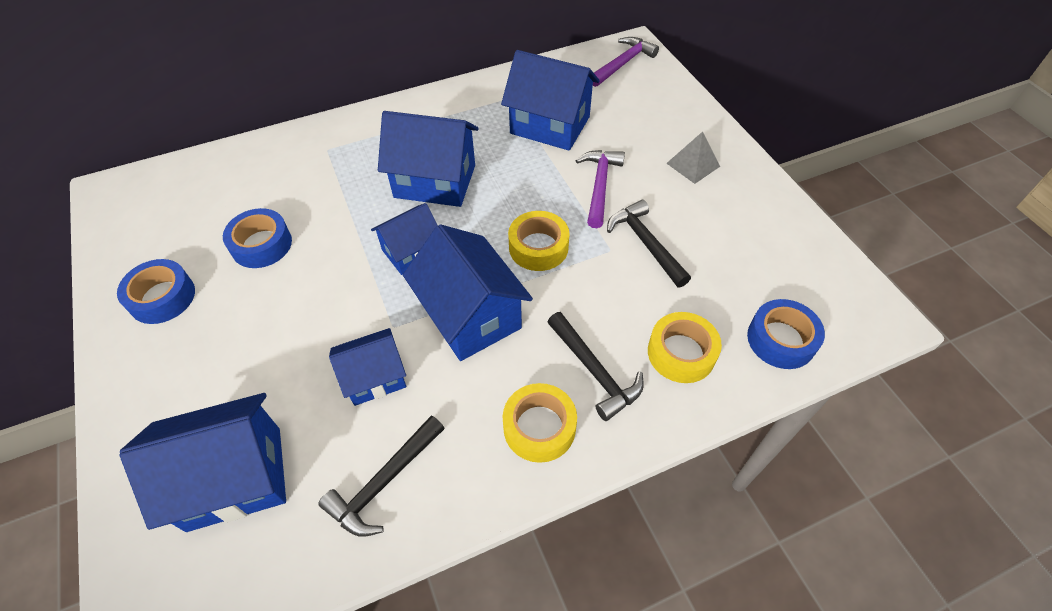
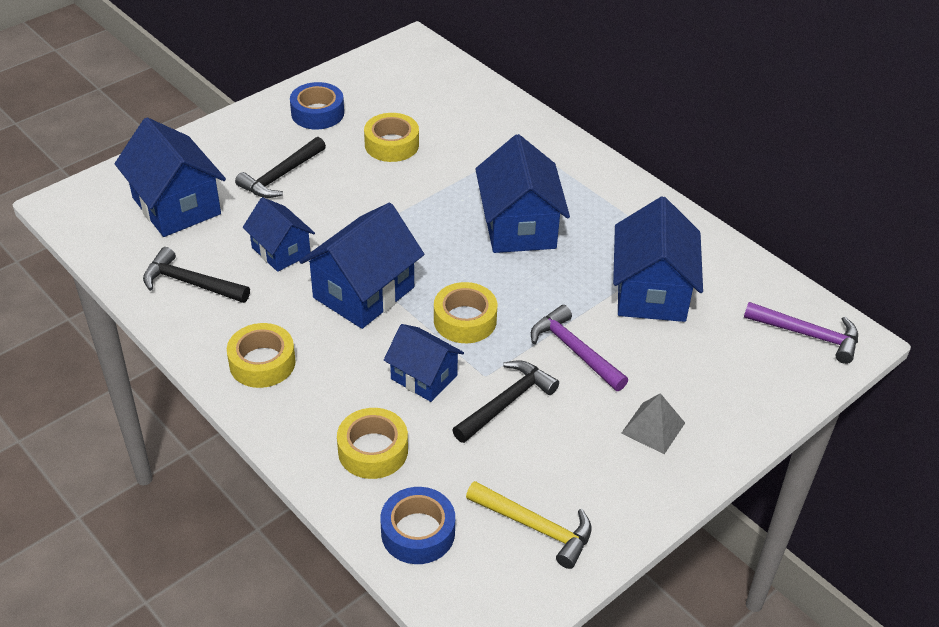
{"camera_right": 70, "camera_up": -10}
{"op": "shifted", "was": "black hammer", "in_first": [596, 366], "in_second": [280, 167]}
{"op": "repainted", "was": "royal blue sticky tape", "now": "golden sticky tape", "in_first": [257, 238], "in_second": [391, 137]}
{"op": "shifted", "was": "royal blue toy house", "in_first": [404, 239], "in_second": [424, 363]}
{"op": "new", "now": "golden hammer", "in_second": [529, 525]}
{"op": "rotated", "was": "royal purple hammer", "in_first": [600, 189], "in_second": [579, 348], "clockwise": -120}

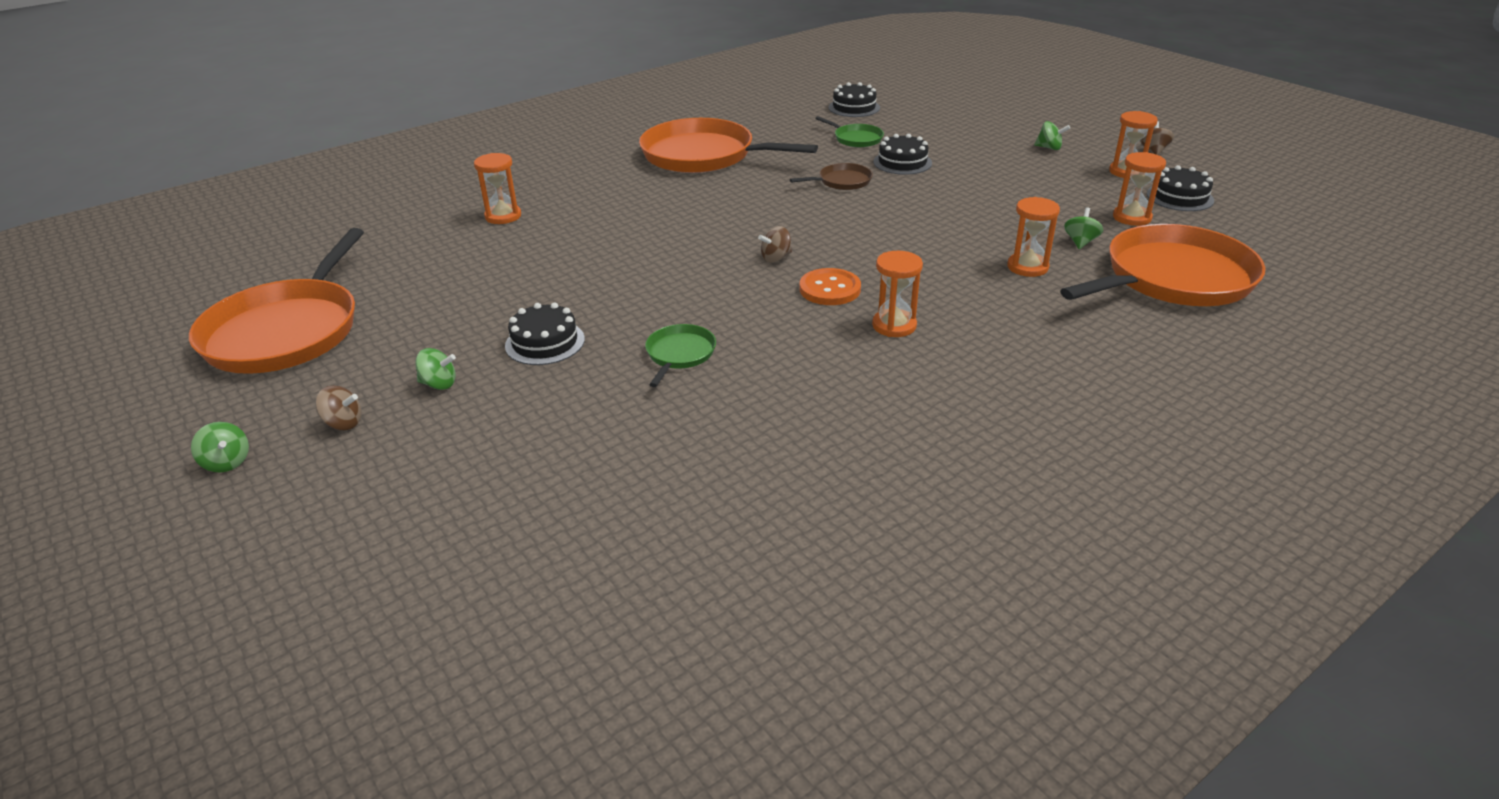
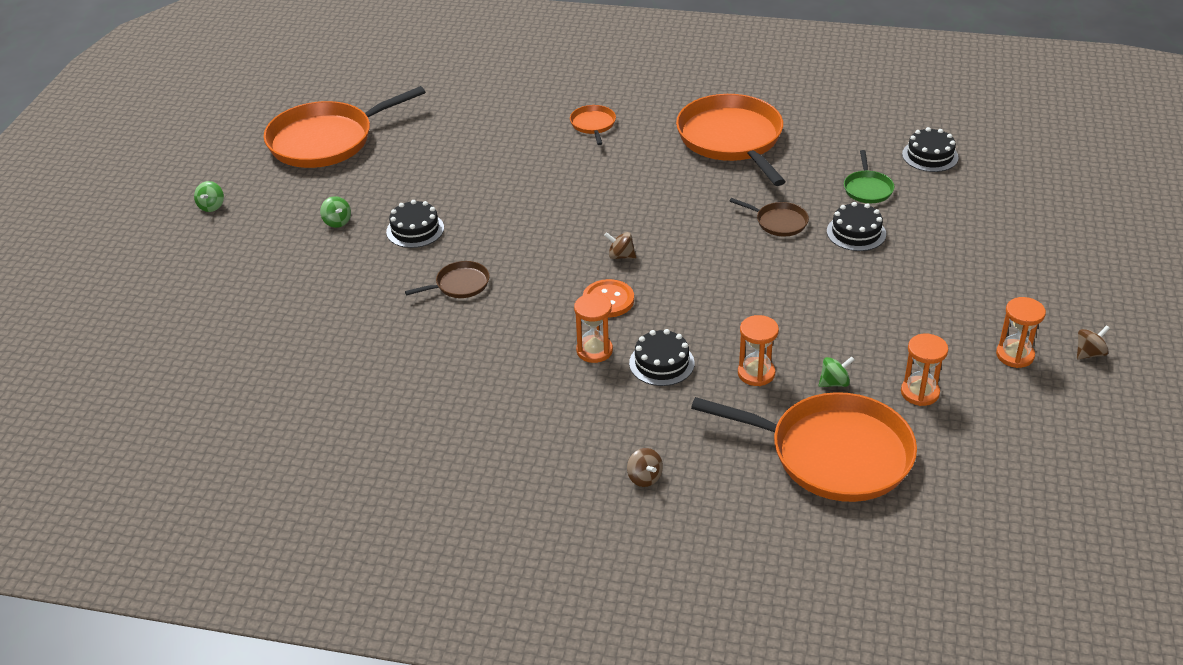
{"camera_right": 50, "camera_up": 5}
{"op": "repainted", "was": "green pan", "now": "russet pan", "in_first": [680, 355], "in_second": [447, 279]}
{"op": "new", "now": "bright orange pan", "in_second": [593, 125]}
{"op": "shifted", "was": "russet whirligig", "in_first": [338, 408], "in_second": [645, 467]}
{"op": "shifted", "was": "black cake", "in_first": [1180, 188], "in_second": [662, 357]}
{"op": "gone", "was": "bright orange sand timer", "in_first": [497, 188]}
{"op": "gone", "was": "green whirligig", "in_first": [1052, 135]}

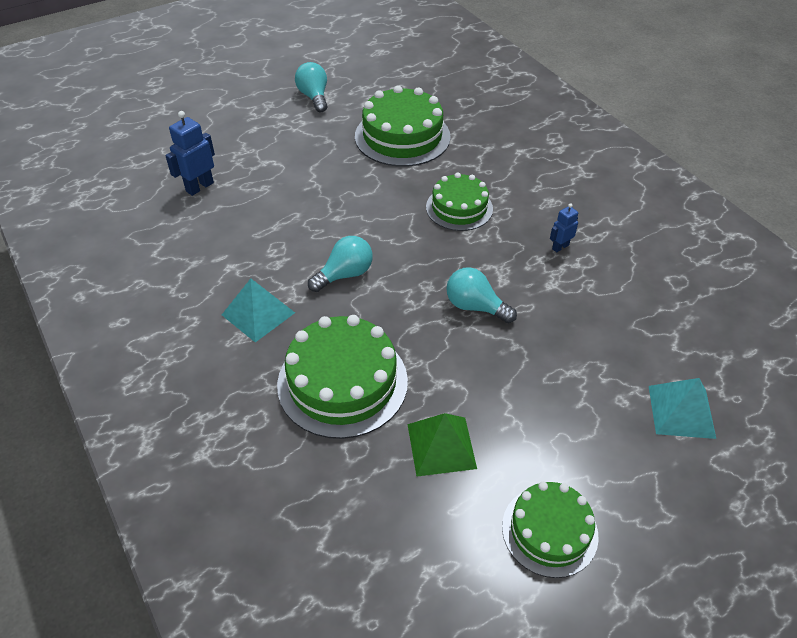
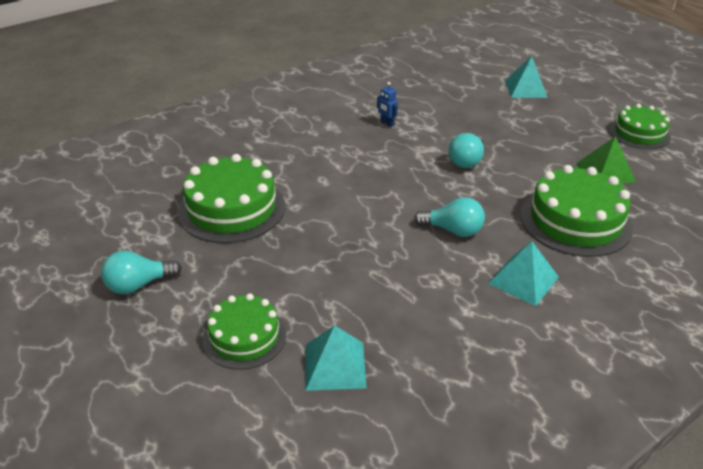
{"camera_right": -95, "camera_up": -10}
{"op": "shifted", "was": "green cake", "in_first": [459, 201], "in_second": [244, 331]}
{"op": "swapped", "was": "royal blue robot figure", "now": "turquoise solid pyramid", "in_first": [190, 153], "in_second": [336, 358]}
{"op": "rotated", "was": "turquoise light bulb", "in_first": [340, 264], "in_second": [449, 217], "clockwise": 150}

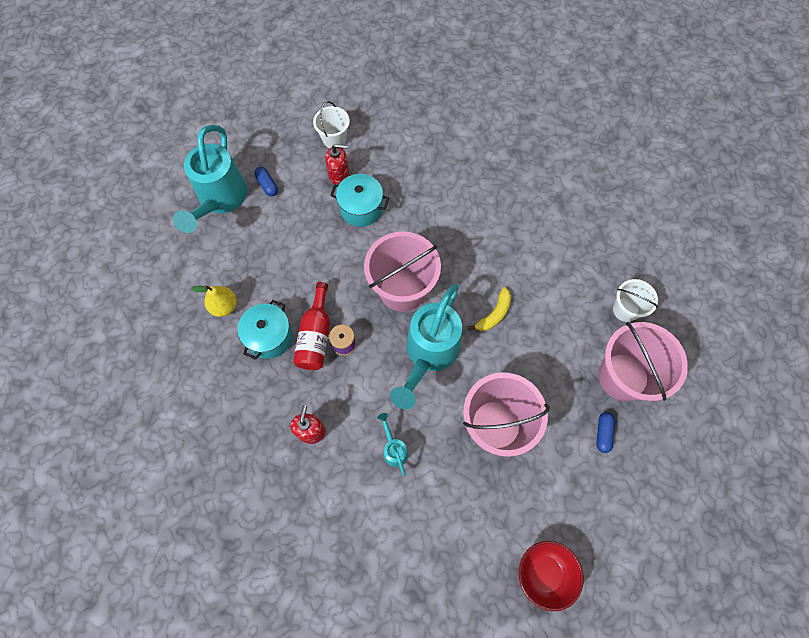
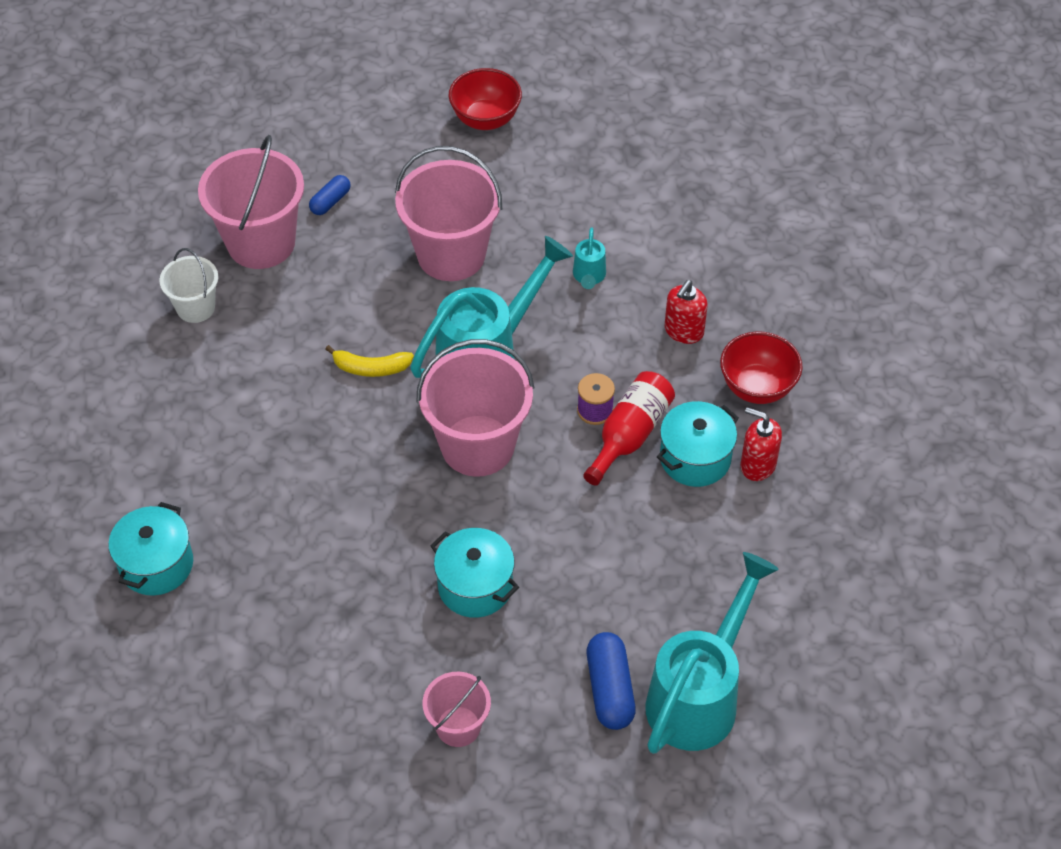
{"camera_right": -155, "camera_up": -15}
{"op": "new", "now": "turquoise cooking pot", "in_second": [150, 548]}
{"op": "rotated", "was": "golden banana", "in_first": [489, 309], "in_second": [369, 361], "clockwise": -150}
{"op": "repainted", "was": "white sand bucket", "now": "rosy sand bucket", "in_first": [331, 125], "in_second": [457, 709]}
{"op": "scaled", "was": "royal blue capsule", "in_first": [266, 181], "in_second": [611, 681], "ratio": 1.62}
{"op": "new", "now": "crimson serving bowl", "in_second": [761, 368]}
{"op": "shifted", "was": "crimson soap pump", "in_first": [337, 164], "in_second": [761, 444]}
{"op": "gone", "was": "golden pear fruit", "in_first": [214, 301]}

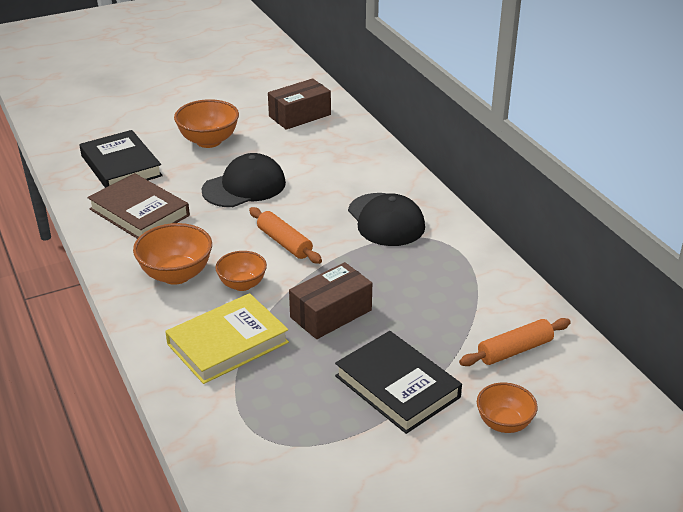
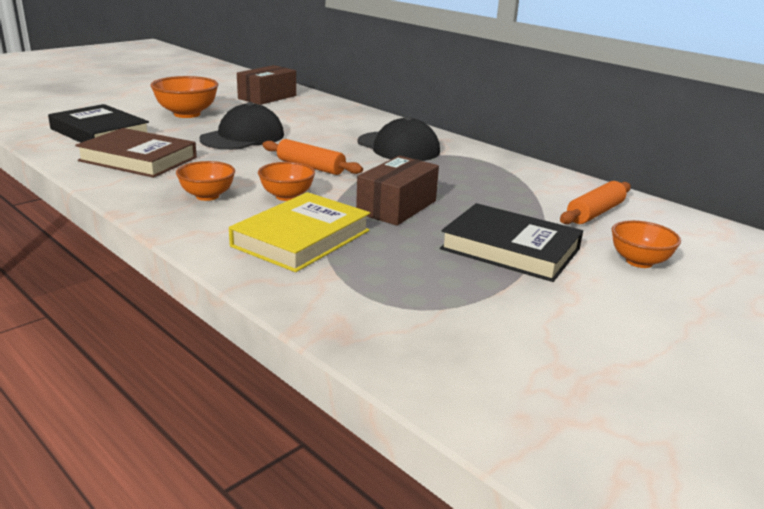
{"camera_right": -20, "camera_up": -10}
{"op": "scaled", "was": "bright orange serving bowl", "in_first": [172, 254], "in_second": [205, 181], "ratio": 0.65}

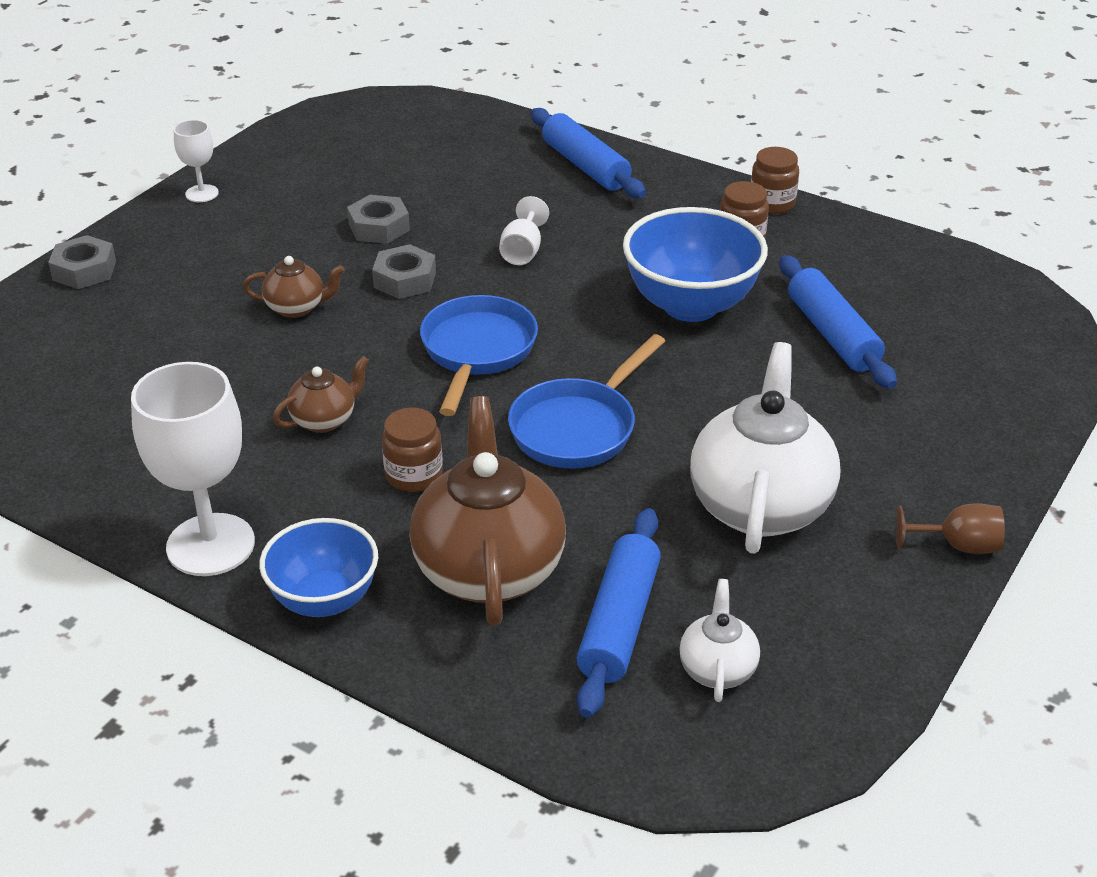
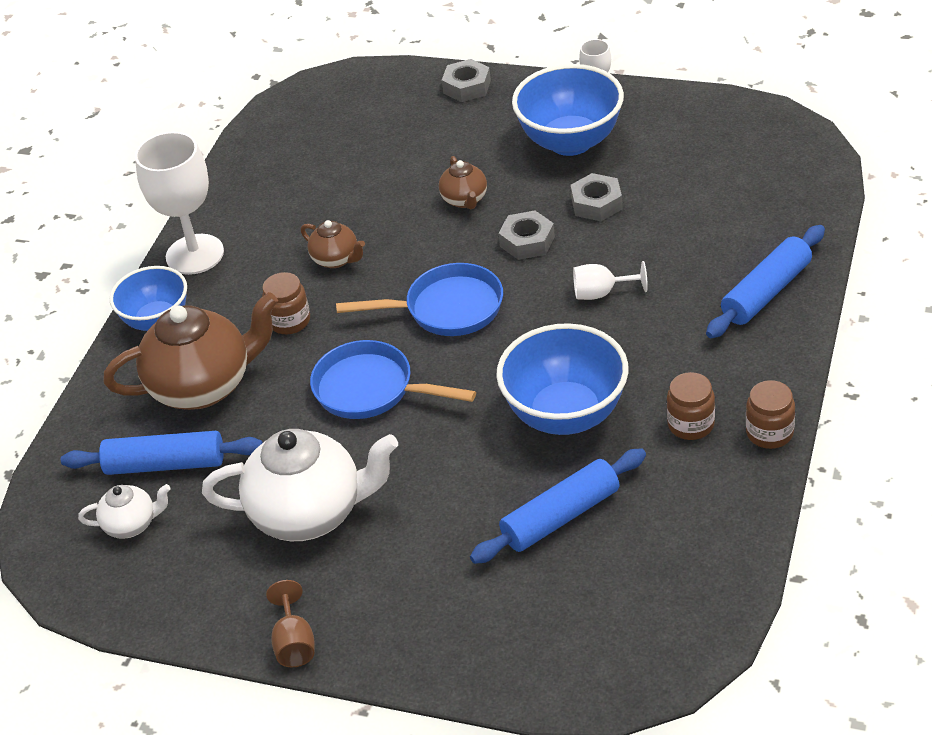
{"camera_right": 80, "camera_up": 5}
{"op": "new", "now": "royal blue serving bowl", "in_second": [568, 110]}

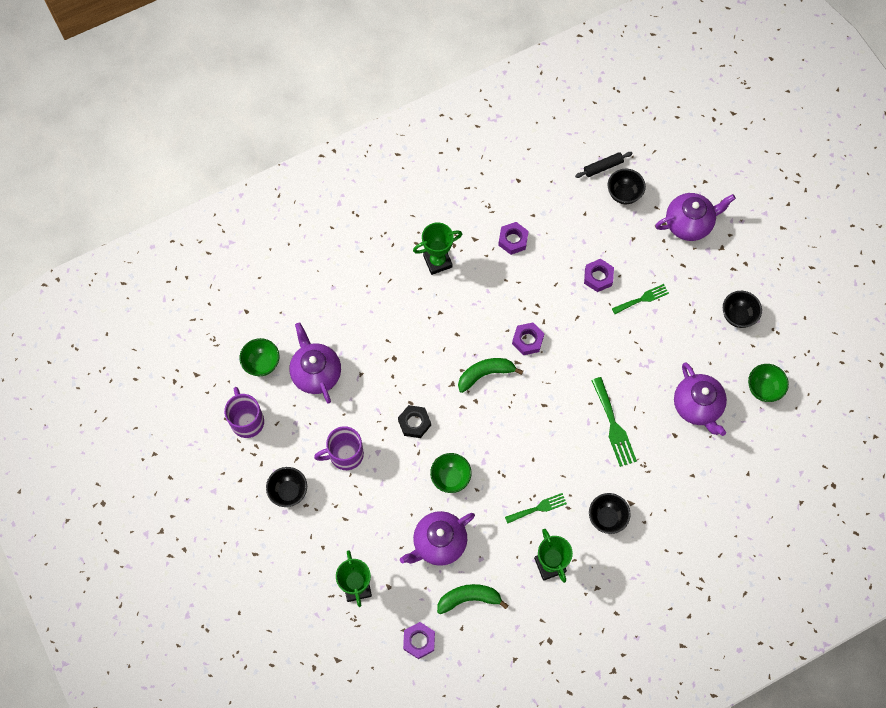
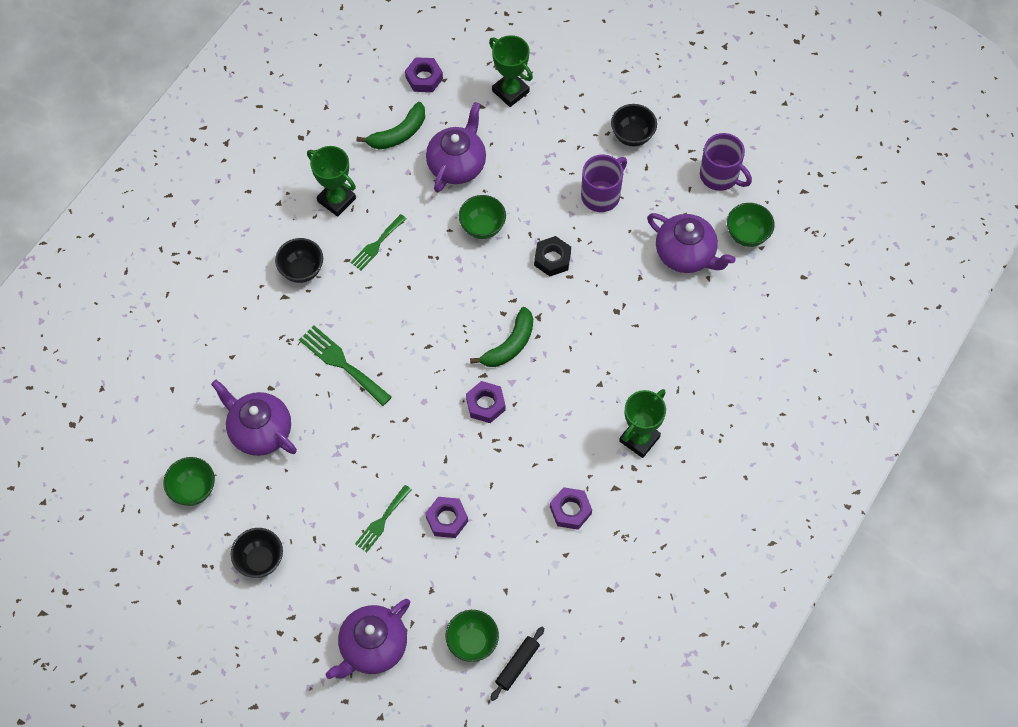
{"camera_right": 150, "camera_up": -5}
{"op": "repainted", "was": "black serving bowl", "now": "green serving bowl", "in_first": [626, 186], "in_second": [472, 636]}

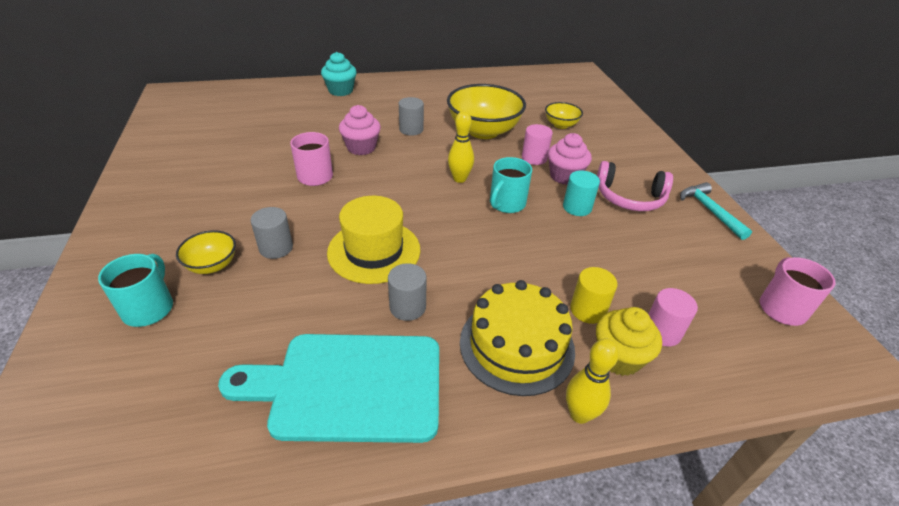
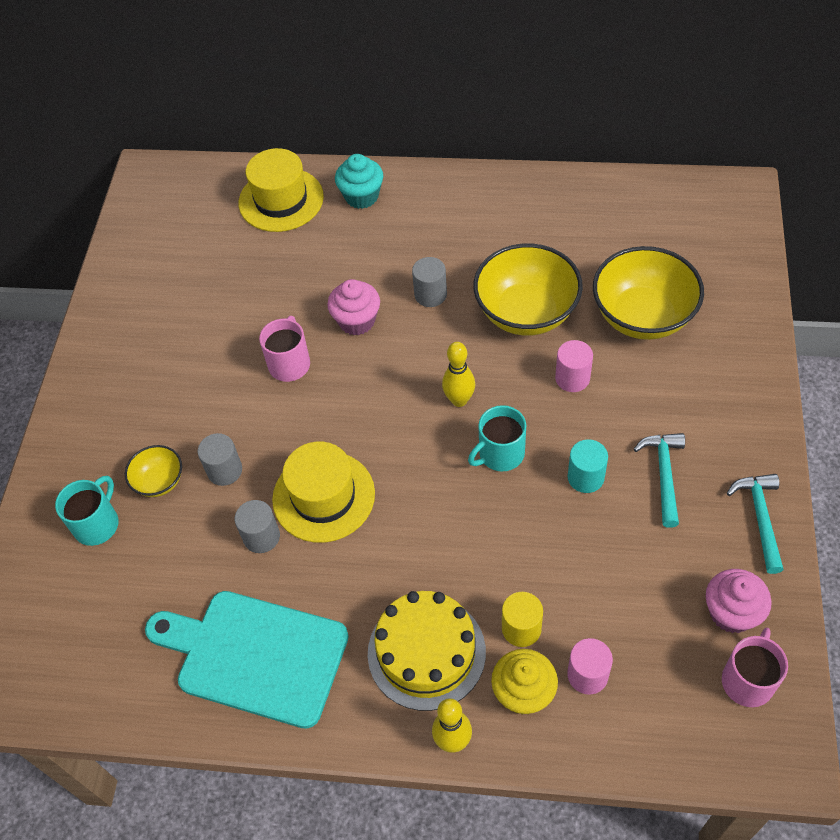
{"camera_right": 25, "camera_up": 15}
{"op": "shifted", "was": "gray cylinder", "in_first": [407, 292], "in_second": [257, 526]}
{"op": "new", "now": "golden top hat", "in_second": [281, 190]}
{"op": "scaled", "was": "golden serving bowl", "in_first": [564, 115], "in_second": [648, 293], "ratio": 2.0}
{"op": "swapped", "was": "rosy headset", "now": "turquoise hammer", "in_first": [635, 186], "in_second": [659, 480]}
{"op": "shifted", "was": "rosy muffin", "in_first": [570, 159], "in_second": [739, 601]}

